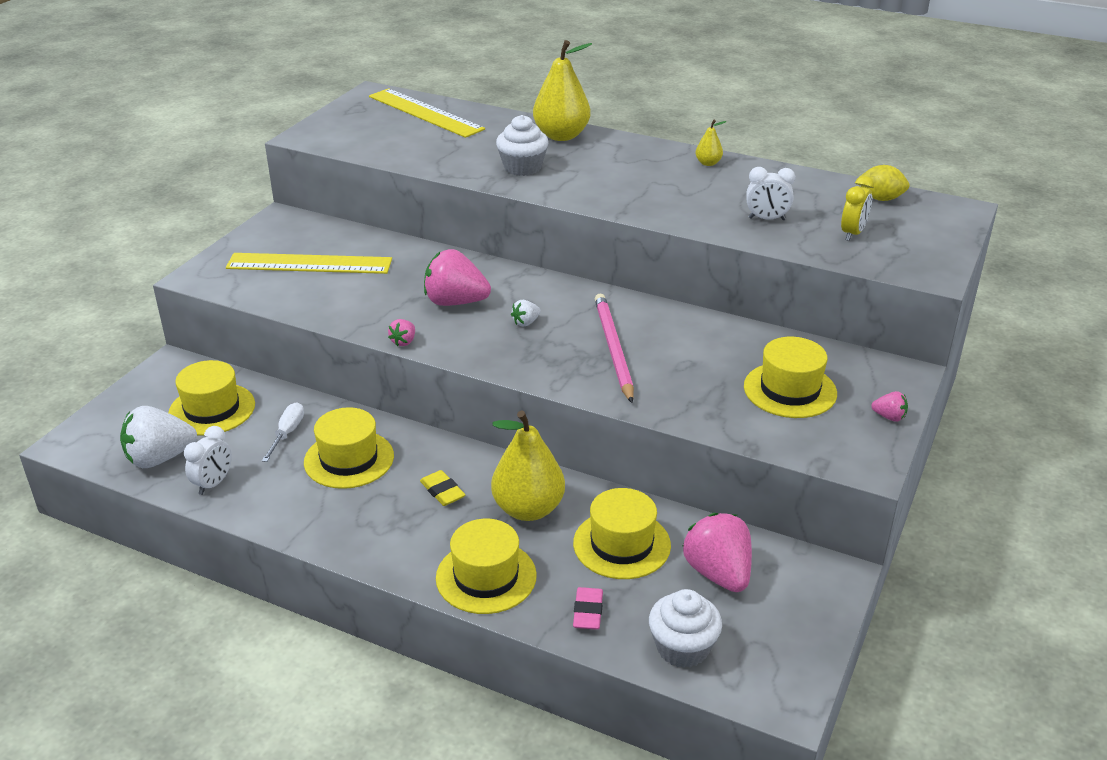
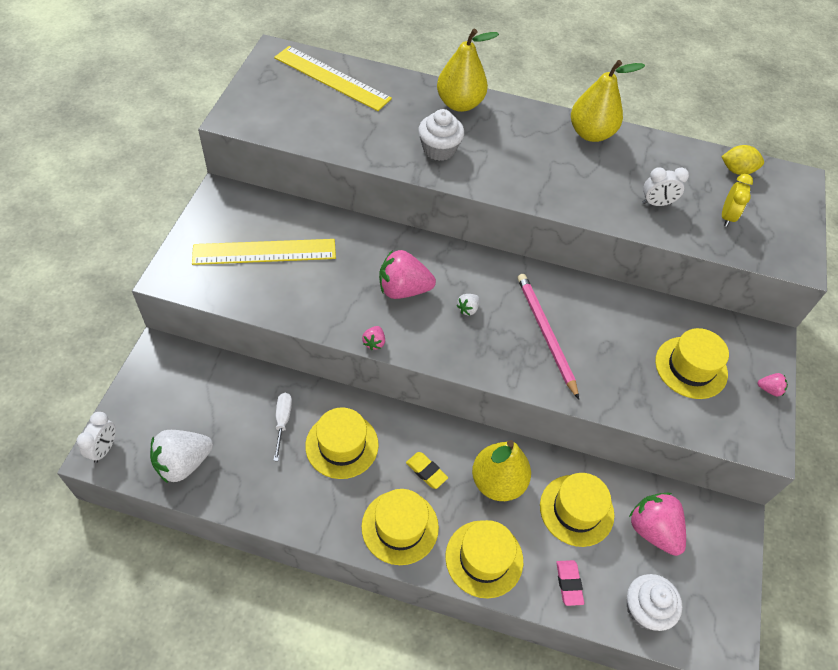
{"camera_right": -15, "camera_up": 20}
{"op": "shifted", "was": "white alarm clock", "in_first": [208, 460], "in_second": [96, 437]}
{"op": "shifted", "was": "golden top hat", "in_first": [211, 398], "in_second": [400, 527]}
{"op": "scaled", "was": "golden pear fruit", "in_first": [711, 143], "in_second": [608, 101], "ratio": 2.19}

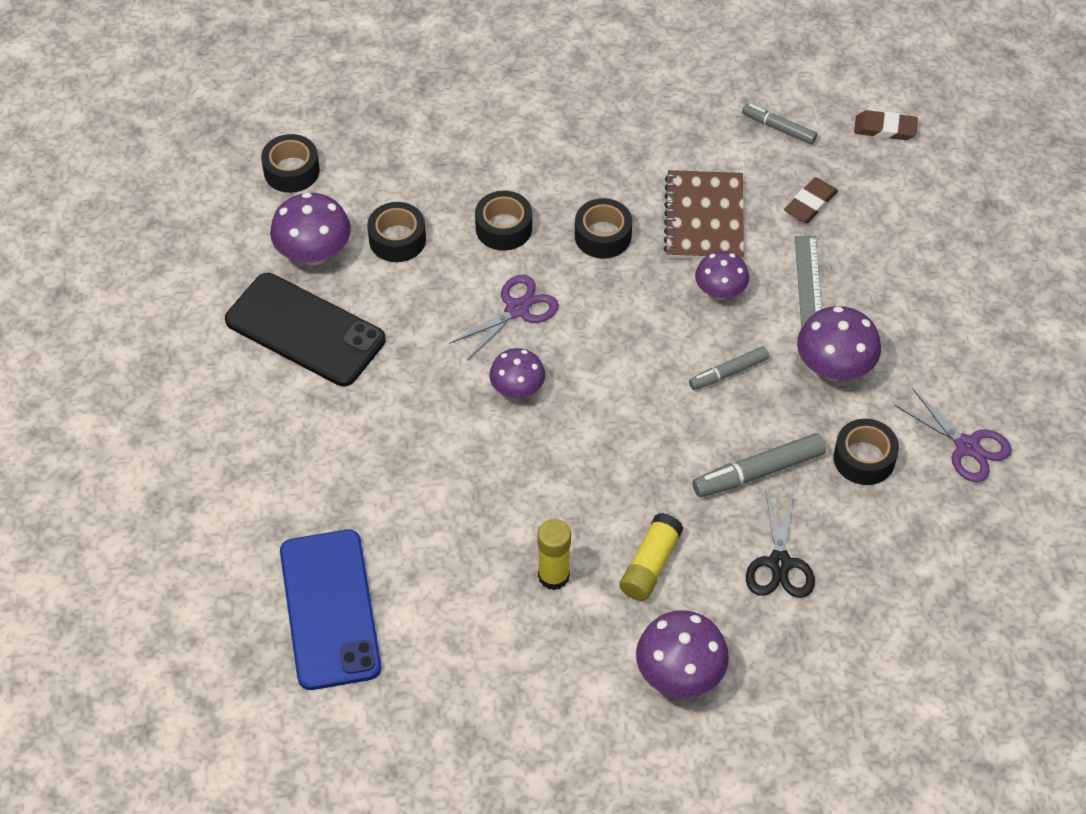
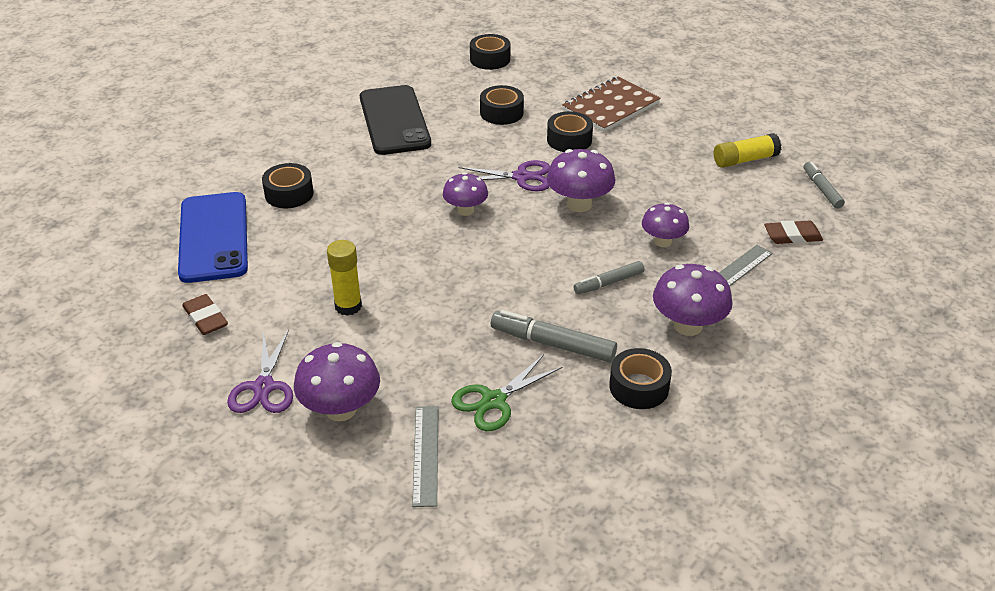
{"camera_right": 45, "camera_up": -15}
{"op": "rotated", "was": "royal blue mobile phone", "in_first": [330, 610], "in_second": [213, 237], "clockwise": -45}
{"op": "shifted", "was": "russet pencil eraser", "in_first": [886, 125], "in_second": [205, 314]}
{"op": "shifted", "was": "royal purple pair of scissors", "in_first": [953, 435], "in_second": [260, 371]}
{"op": "shifted", "was": "black sticky tape", "in_first": [603, 228], "in_second": [288, 185]}
{"op": "new", "now": "gray ruler", "in_second": [425, 456]}
{"op": "repainted", "was": "black pair of scissors", "now": "green pair of scissors", "in_first": [780, 543], "in_second": [506, 392]}
{"op": "shifted", "was": "royal purple fungus", "in_first": [310, 228], "in_second": [581, 180]}
{"op": "shifted", "was": "russet notepad", "in_first": [703, 215], "in_second": [611, 104]}
{"op": "rotated", "was": "gray marker pen", "in_first": [729, 368], "in_second": [609, 277], "clockwise": -45}
{"op": "shifted", "was": "golden stick of glue", "in_first": [651, 557], "in_second": [747, 150]}

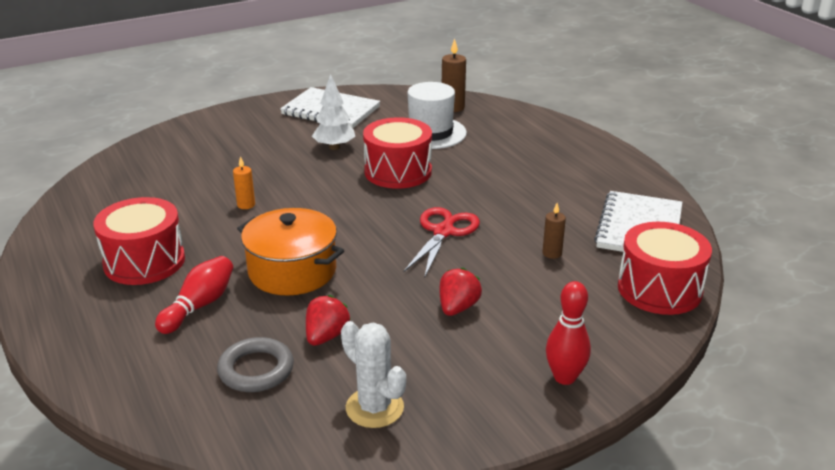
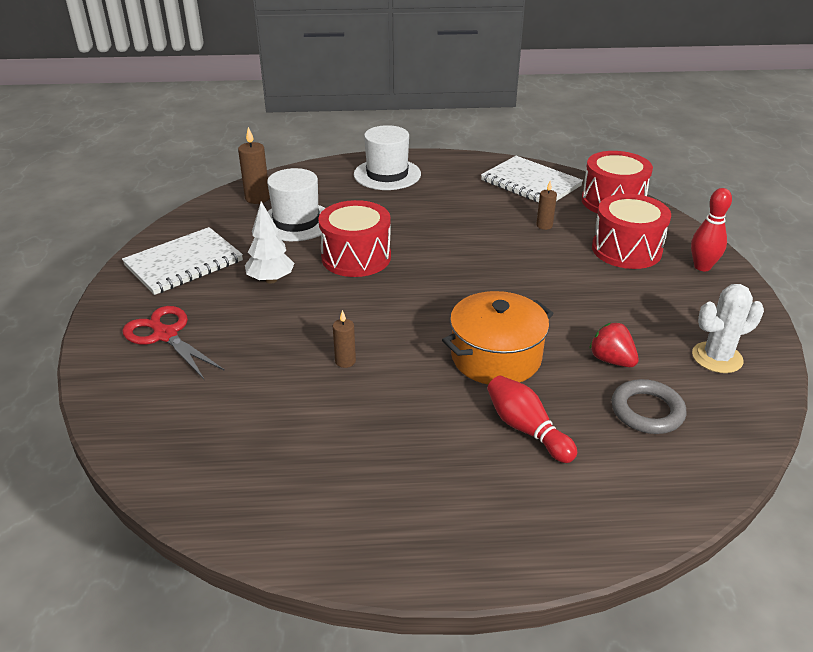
{"camera_right": -65, "camera_up": 5}
{"op": "shifted", "was": "crimson pair of scissors", "in_first": [442, 242], "in_second": [174, 342]}
{"op": "repainted", "was": "bright orange candle", "now": "russet candle", "in_first": [244, 182], "in_second": [344, 339]}
{"op": "new", "now": "white top hat", "in_second": [387, 157]}
{"op": "shifted", "was": "crimson drum", "in_first": [139, 241], "in_second": [631, 231]}
{"op": "gone", "was": "crimson toy strawberry", "in_first": [461, 292]}

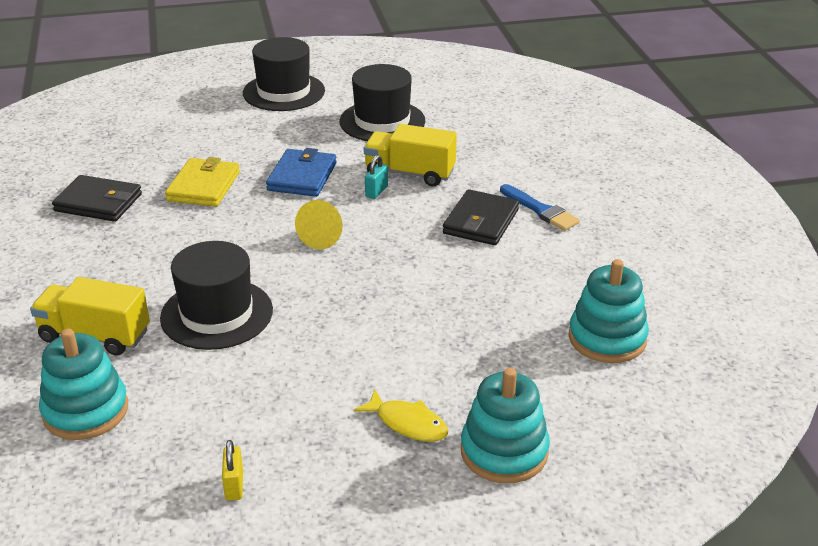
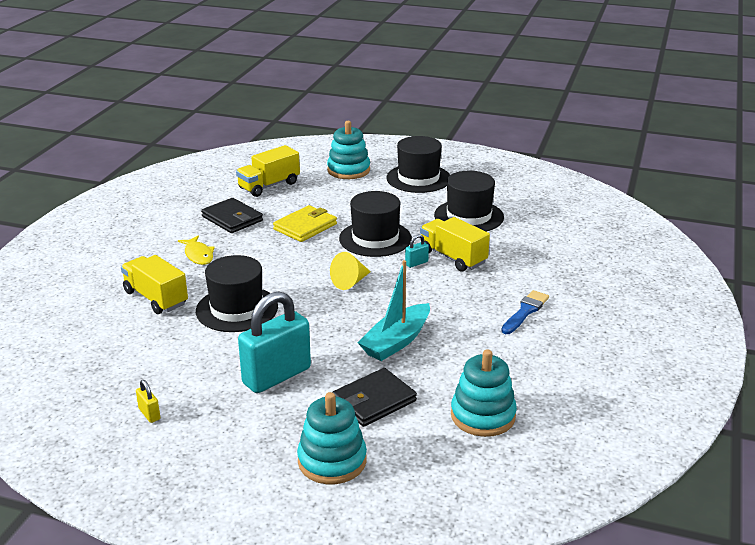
{"camera_right": 30, "camera_up": -5}
{"op": "rotated", "was": "golden padlock", "in_first": [232, 470], "in_second": [148, 401], "clockwise": -60}
{"op": "shifted", "was": "golden fish figure", "in_first": [401, 415], "in_second": [196, 250]}
{"op": "new", "now": "golden truck", "in_second": [268, 171]}
{"op": "new", "now": "turquoise padlock", "in_second": [274, 342]}
{"op": "shifted", "was": "turquoise ring stacker", "in_first": [83, 384], "in_second": [348, 150]}
{"op": "shifted", "was": "black billfold", "in_first": [481, 217], "in_second": [374, 397]}
{"op": "swapped", "was": "royal blue billfold", "now": "black top hat", "in_first": [301, 172], "in_second": [375, 224]}
{"op": "new", "now": "turquoise sailboat", "in_second": [394, 310]}
{"op": "rotated", "was": "royal blue paint brush", "in_first": [540, 207], "in_second": [525, 312], "clockwise": -135}

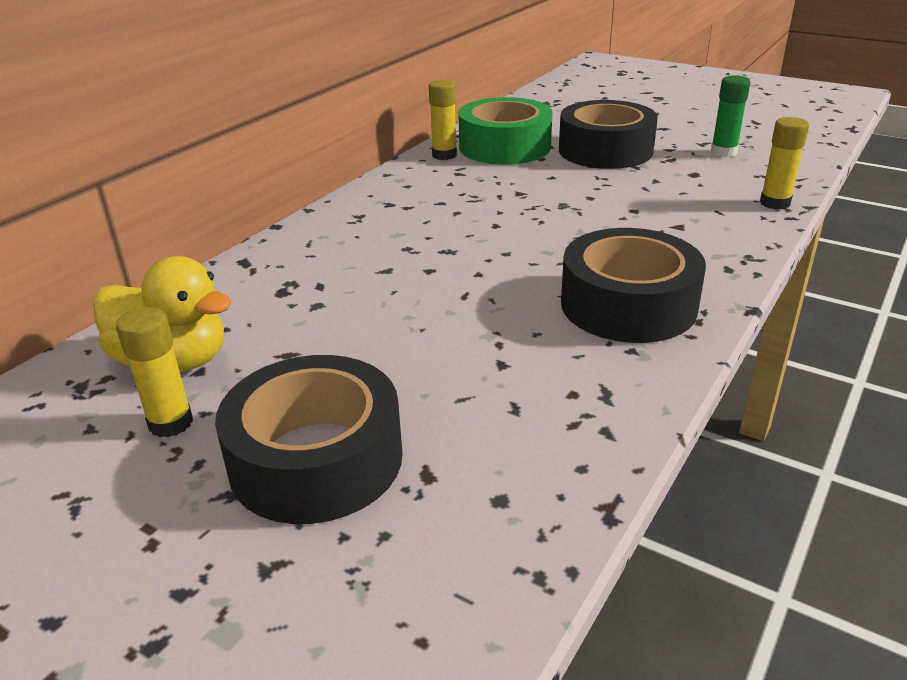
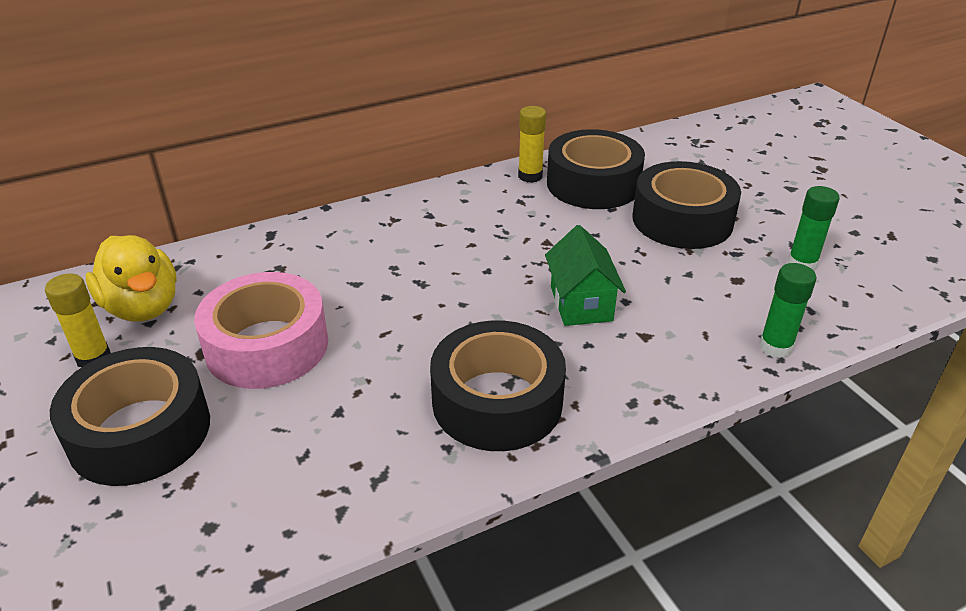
{"camera_right": 30, "camera_up": 5}
{"op": "new", "now": "rosy sticky tape", "in_second": [261, 330]}
{"op": "new", "now": "green toy house", "in_second": [585, 275]}
{"op": "repainted", "was": "green sticky tape", "now": "black sticky tape", "in_first": [505, 131], "in_second": [596, 169]}
{"op": "repainted", "was": "golden stick of glue", "now": "green stick of glue", "in_first": [784, 163], "in_second": [787, 310]}

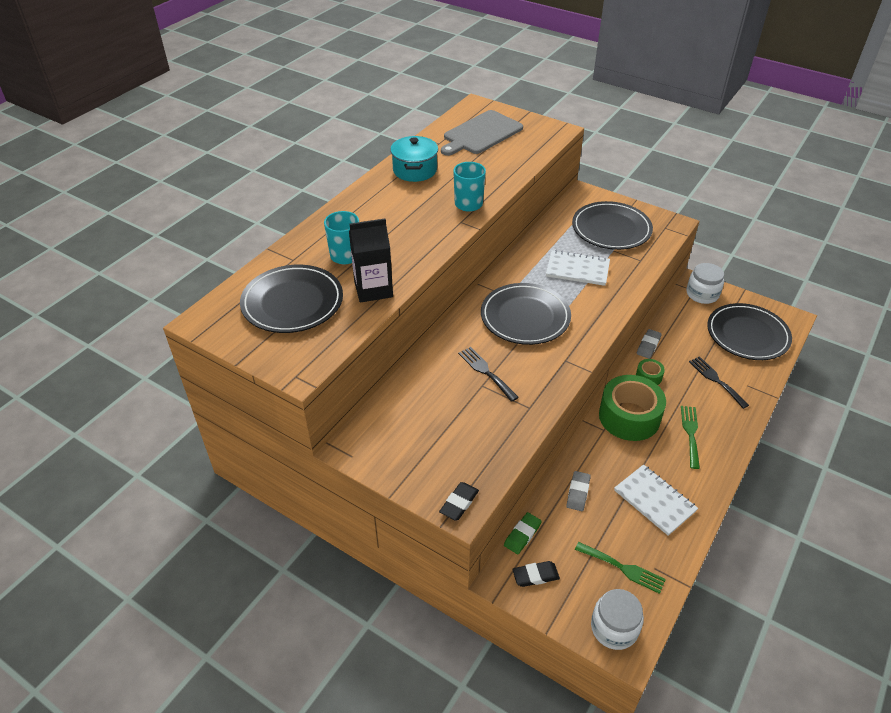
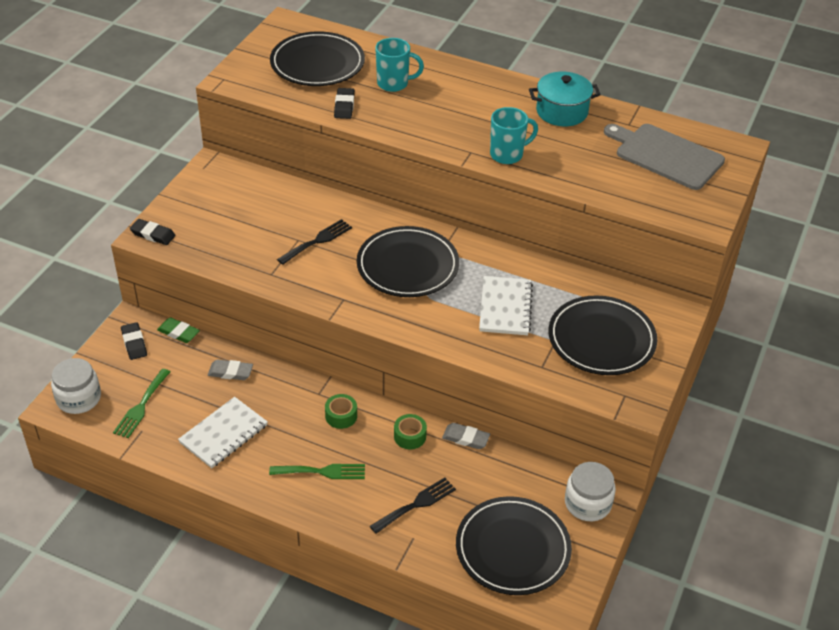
{"camera_right": 80, "camera_up": 0}
{"op": "scaled", "was": "green sticky tape", "in_first": [632, 408], "in_second": [341, 411], "ratio": 0.45}
{"op": "swapped", "was": "black juice carton", "now": "black pencil eraser", "in_first": [371, 261], "in_second": [344, 103]}

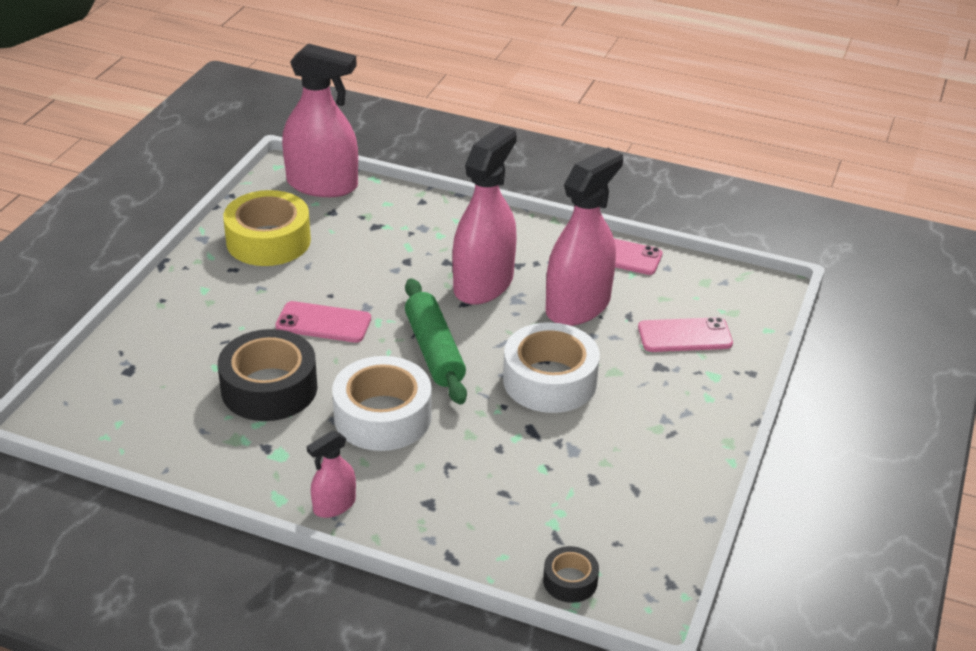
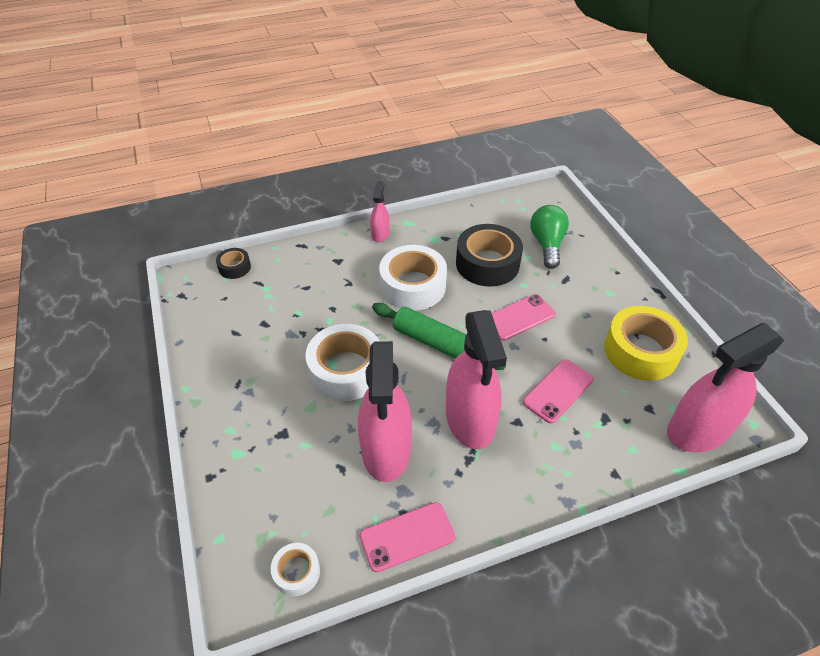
{"camera_right": 140, "camera_up": 10}
{"op": "new", "now": "white sticky tape", "in_second": [295, 569]}
{"op": "shifted", "was": "rosy mobile phone", "in_first": [685, 334], "in_second": [558, 391]}
{"op": "new", "now": "green light bulb", "in_second": [549, 237]}

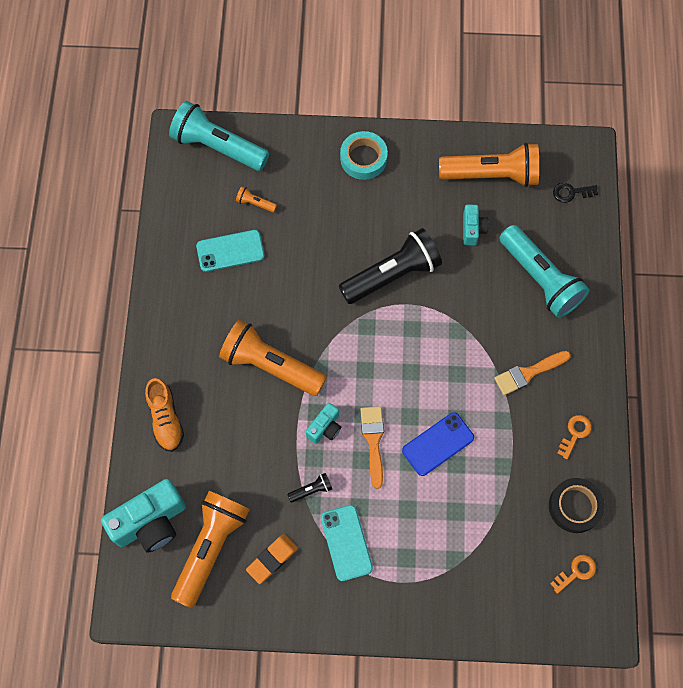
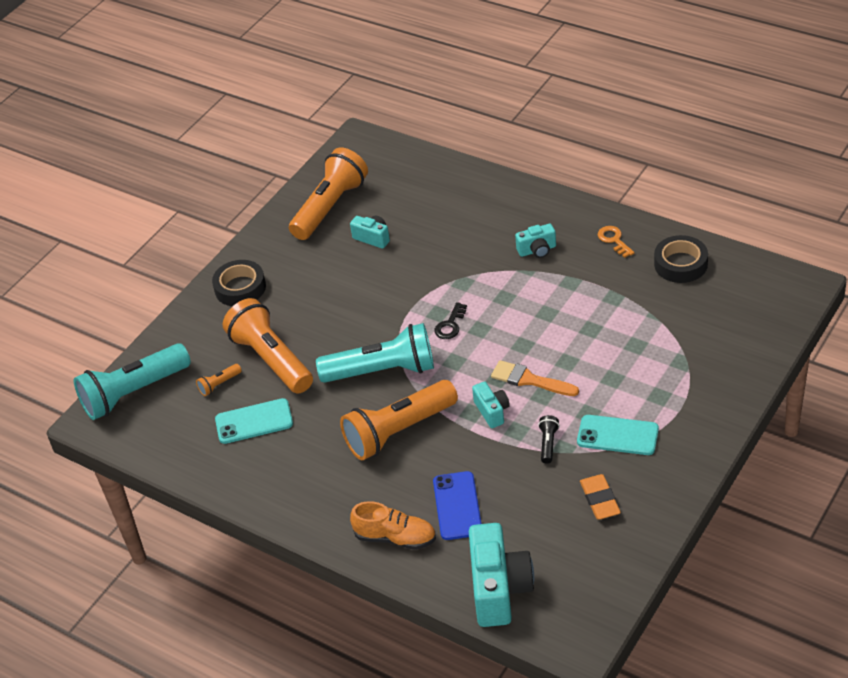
{"camera_right": -55, "camera_up": -25}
{"op": "repainted", "was": "turquoise sticky tape", "now": "black sticky tape", "in_first": [364, 155], "in_second": [239, 283]}
{"op": "rotated", "was": "turquoise mobile phone", "in_first": [230, 251], "in_second": [254, 421], "clockwise": 60}
{"op": "shifted", "was": "bright orange pocket torch", "in_first": [210, 549], "in_second": [268, 346]}
{"op": "shifted", "was": "turquoise pocket torch", "in_first": [544, 271], "in_second": [375, 353]}
{"op": "shifted", "was": "royal blue mobile phone", "in_first": [438, 444], "in_second": [457, 505]}
{"op": "shifted", "was": "black latchkey", "in_first": [575, 193], "in_second": [450, 320]}
{"op": "swapped", "was": "bright orange paint brush", "now": "turquoise compact camera", "in_first": [532, 373], "in_second": [535, 241]}
{"op": "gone", "was": "black pocket torch", "in_first": [390, 266]}
{"op": "gone", "was": "bright orange latchkey", "in_first": [573, 574]}

